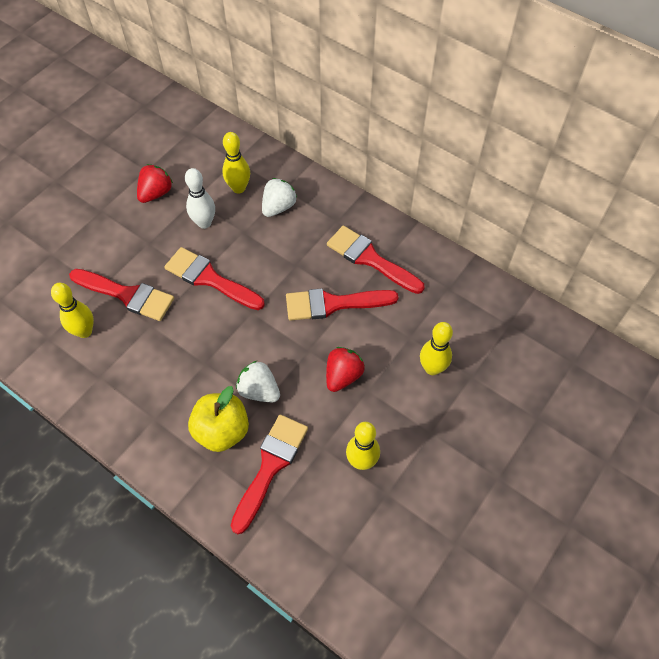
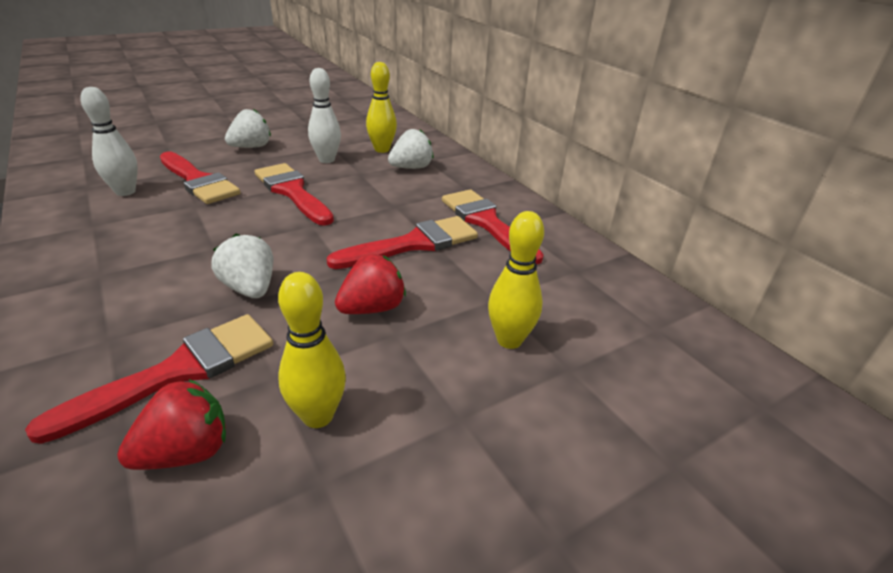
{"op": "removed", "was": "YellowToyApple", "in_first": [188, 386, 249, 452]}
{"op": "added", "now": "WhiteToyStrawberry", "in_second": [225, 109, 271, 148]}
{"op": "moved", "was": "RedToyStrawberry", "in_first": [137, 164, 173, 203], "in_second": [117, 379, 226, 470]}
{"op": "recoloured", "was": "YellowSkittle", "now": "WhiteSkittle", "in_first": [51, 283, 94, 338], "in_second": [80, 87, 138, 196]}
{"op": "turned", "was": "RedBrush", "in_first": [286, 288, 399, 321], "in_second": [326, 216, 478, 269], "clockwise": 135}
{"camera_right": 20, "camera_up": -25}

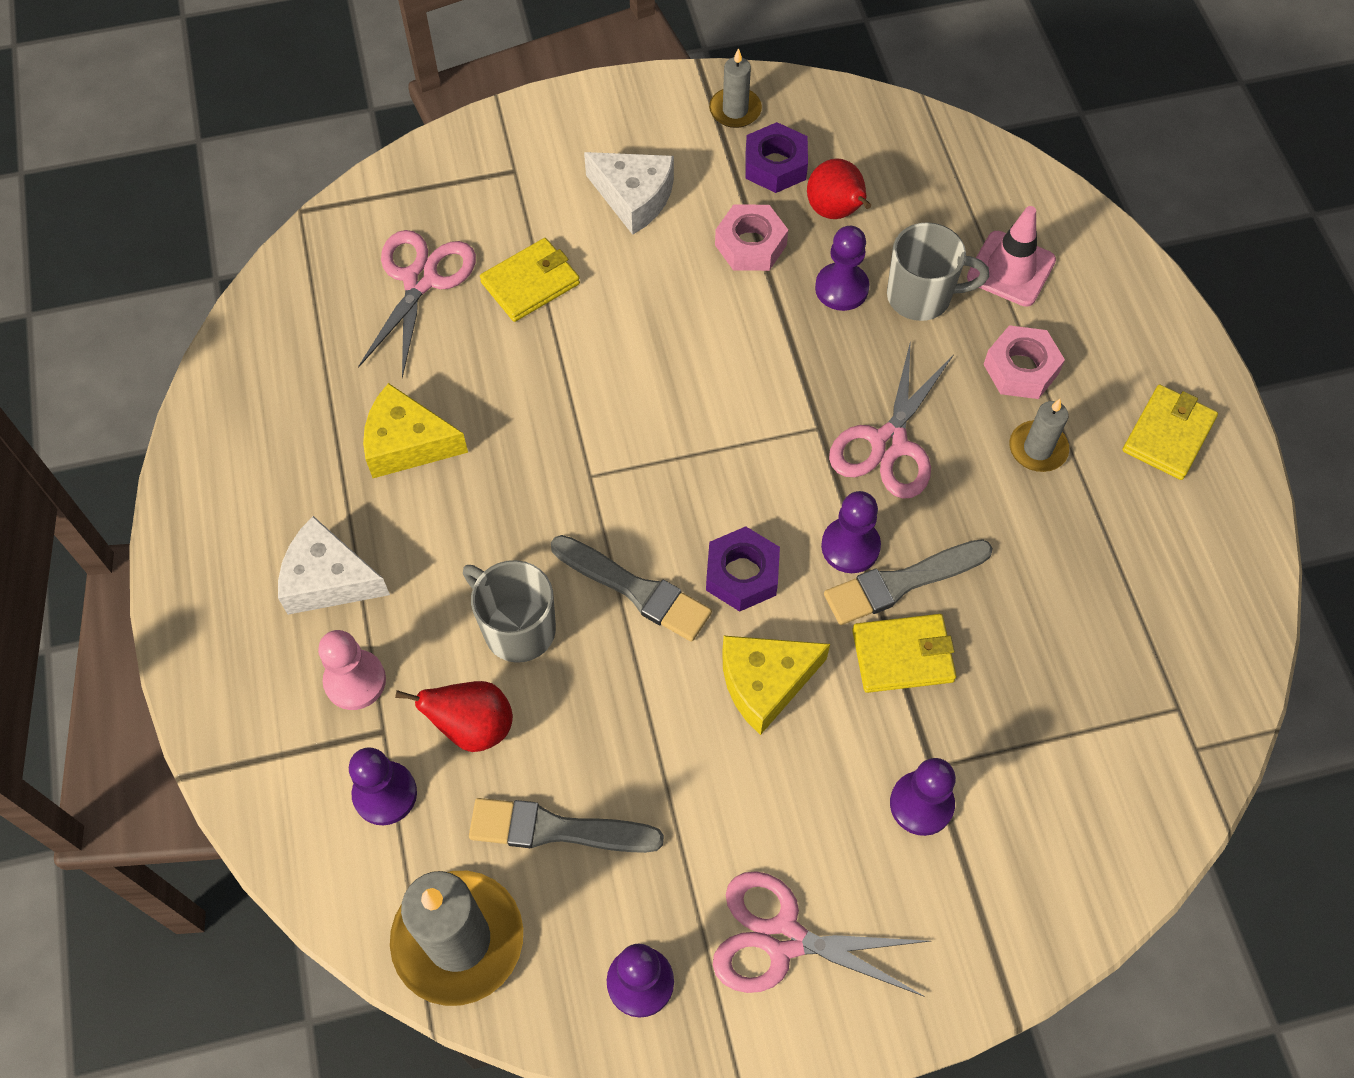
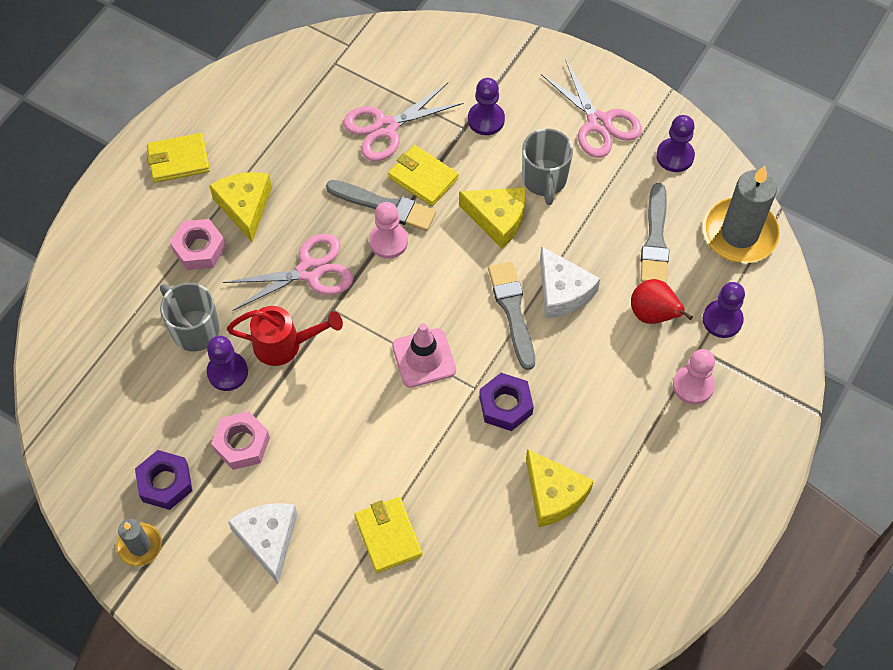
{"op": "removed", "was": "RedToyPear", "in_first": [807, 158, 871, 219]}
{"op": "added", "now": "RedWateringPot", "in_second": [227, 306, 343, 366]}
{"op": "moved", "was": "WhitePieceOfCheese", "in_first": [278, 516, 390, 615], "in_second": [540, 246, 600, 319]}
{"op": "moved", "was": "RosyPairOfScissors", "in_first": [358, 230, 476, 378], "in_second": [343, 83, 464, 161]}
{"op": "moved", "was": "GreyTeaMug", "in_first": [463, 560, 556, 663], "in_second": [522, 128, 573, 205]}
{"op": "moved", "was": "PurpleHexagonNut", "in_first": [706, 526, 780, 611], "in_second": [479, 373, 534, 431]}
{"op": "moved", "was": "RosyTrafficCone", "in_first": [967, 206, 1056, 307], "in_second": [392, 323, 456, 388]}
{"op": "replaced", "was": "GreyPillarCandle", "now": "YellowPieceOfCheese", "in_first": [1009, 399, 1069, 472], "in_second": [209, 172, 272, 242]}
{"op": "recoloured", "was": "PurplePawn", "now": "RosyPawn", "in_first": [821, 491, 881, 573], "in_second": [369, 202, 408, 259]}
{"op": "turned", "was": "GreyBrush", "in_first": [469, 798, 664, 853], "in_second": [641, 183, 669, 283], "clockwise": 45}
{"op": "turned", "was": "YellowBillfold", "in_first": [480, 238, 580, 322], "in_second": [354, 497, 423, 573], "clockwise": 60}
{"camera_right": -135, "camera_up": 0}

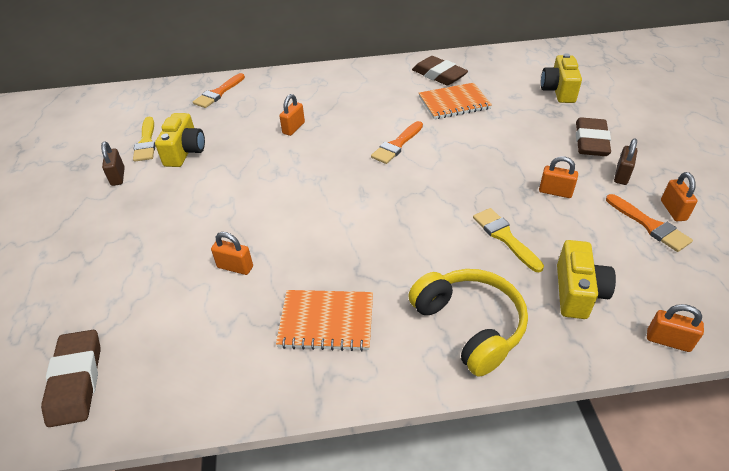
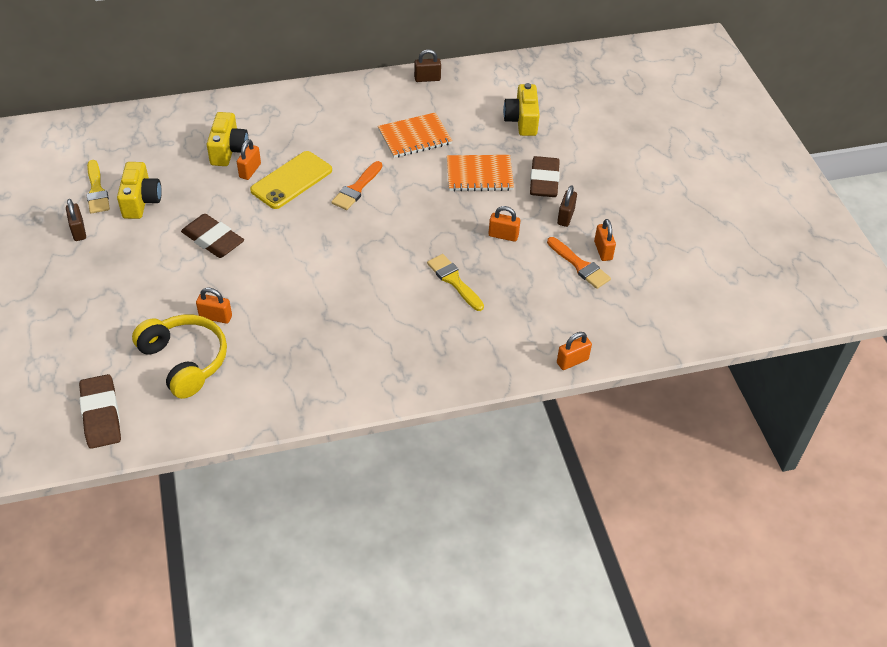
{"op": "removed", "was": "OrangeBrush", "in_first": [193, 73, 245, 108]}
{"op": "added", "now": "YellowMobilePhone", "in_second": [250, 151, 332, 209]}
{"op": "added", "now": "DarkBrownSmallLock", "in_second": [414, 49, 441, 82]}
{"op": "moved", "was": "OrangeNotepad", "in_first": [276, 290, 373, 351], "in_second": [447, 155, 514, 191]}
{"op": "moved", "was": "YellowHeadset", "in_first": [408, 269, 528, 377], "in_second": [132, 315, 227, 399]}
{"op": "moved", "was": "DarkBrownGumEraser", "in_first": [412, 56, 468, 86], "in_second": [181, 214, 244, 258]}
{"op": "moved", "was": "YellowCompactCamera", "in_first": [557, 240, 616, 319], "in_second": [207, 112, 248, 166]}
{"op": "turned", "was": "OrangeSmallLock", "in_first": [647, 304, 704, 352], "in_second": [557, 332, 592, 370], "clockwise": -45}
{"camera_right": -10, "camera_up": 5}

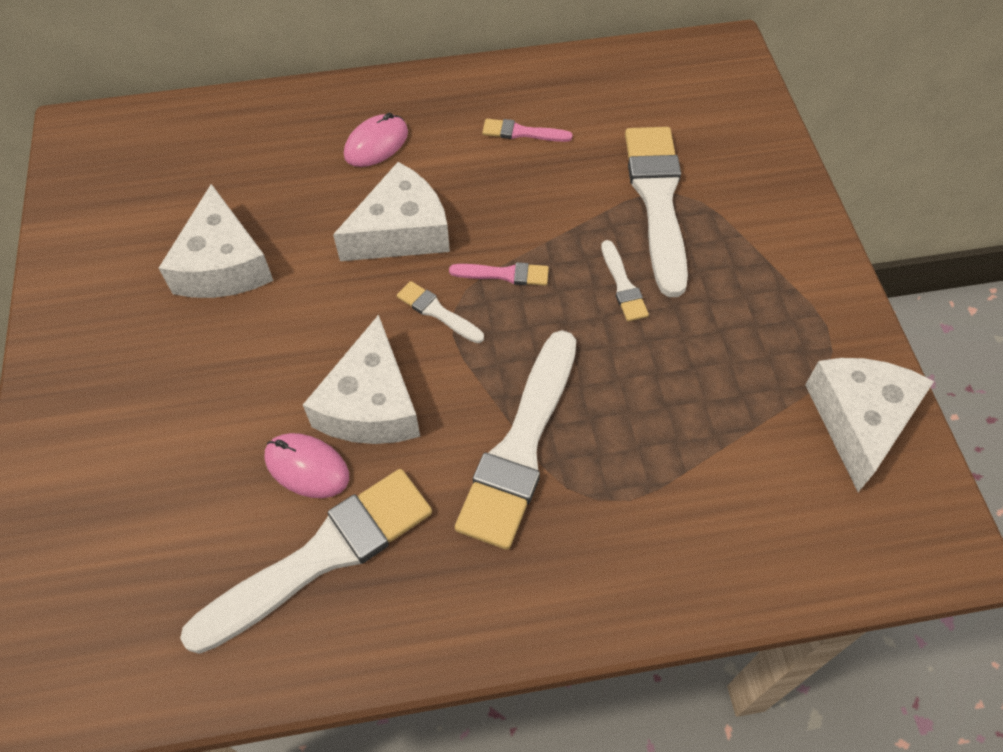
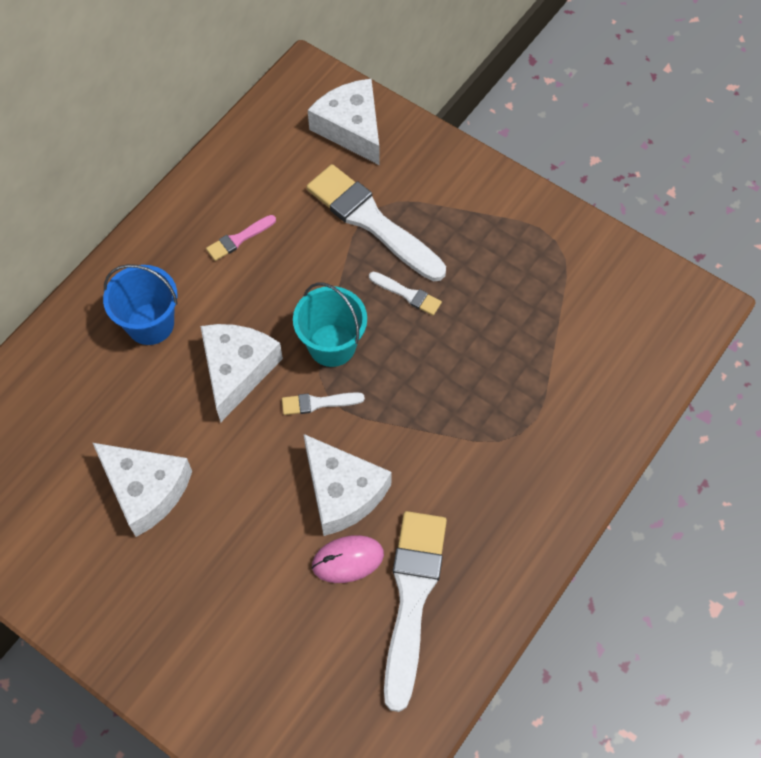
{"op": "removed", "was": "WhiteBrush", "in_first": [455, 330, 576, 550]}
{"op": "moved", "was": "WhitePieceOfCheese", "in_first": [805, 358, 934, 492], "in_second": [308, 79, 379, 165]}
{"op": "replaced", "was": "RosyMouse", "now": "RoyalBlueSandBucket", "in_first": [344, 113, 408, 167], "in_second": [103, 264, 178, 345]}
{"op": "replaced", "was": "RosyBrush", "now": "TurquoiseSandBucket", "in_first": [449, 262, 549, 286], "in_second": [293, 282, 367, 367]}
{"camera_right": -45, "camera_up": 5}

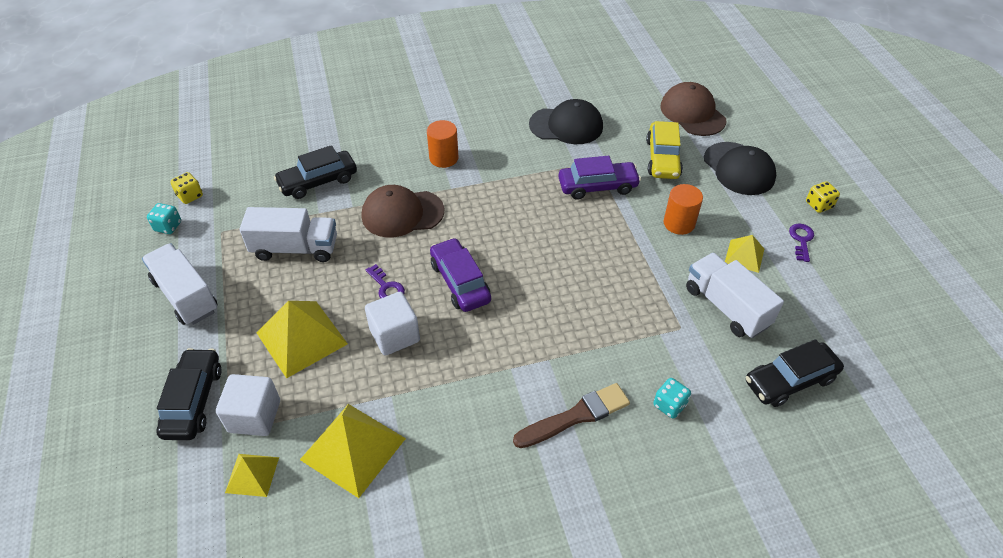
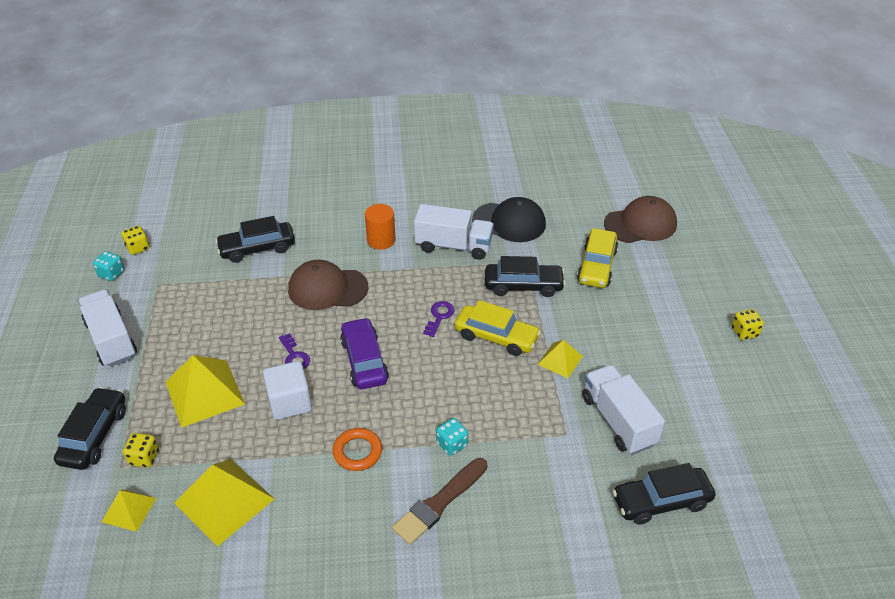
{"op": "removed", "was": "OrangeSolidCylinder", "in_first": [664, 184, 703, 235]}
{"op": "removed", "was": "JetBlackPeakedCap", "in_first": [704, 142, 776, 195]}
{"op": "added", "now": "OrangeHoop", "in_second": [333, 428, 382, 471]}
{"op": "added", "now": "YellowAutomobile", "in_second": [455, 300, 541, 356]}
{"op": "moved", "was": "WhiteTruck", "in_first": [240, 207, 337, 262], "in_second": [414, 204, 494, 260]}
{"op": "moved", "was": "TurquoiseDie", "in_first": [653, 378, 691, 419], "in_second": [436, 418, 468, 456]}
{"op": "moved", "was": "YellowSolidPyramid", "in_first": [725, 235, 764, 273], "in_second": [537, 340, 583, 378]}
{"op": "moved", "was": "PurpleLatchkey", "in_first": [789, 224, 814, 262], "in_second": [423, 301, 455, 337]}
{"op": "replaced", "was": "WhiteBlock", "now": "YellowDie", "in_first": [216, 374, 280, 436], "in_second": [123, 433, 159, 468]}
{"op": "recoloured", "was": "PurpleAutomobile", "now": "JetBlackAutomobile", "in_first": [558, 156, 641, 200], "in_second": [485, 256, 565, 297]}
{"op": "turned", "was": "DarkBrownBrush", "in_first": [513, 383, 630, 448], "in_second": [392, 458, 487, 545], "clockwise": 150}
{"op": "turned", "was": "DarkBrownPeakedCap", "in_first": [660, 82, 726, 136], "in_second": [604, 196, 677, 243], "clockwise": 90}
{"camera_right": 10, "camera_up": -5}

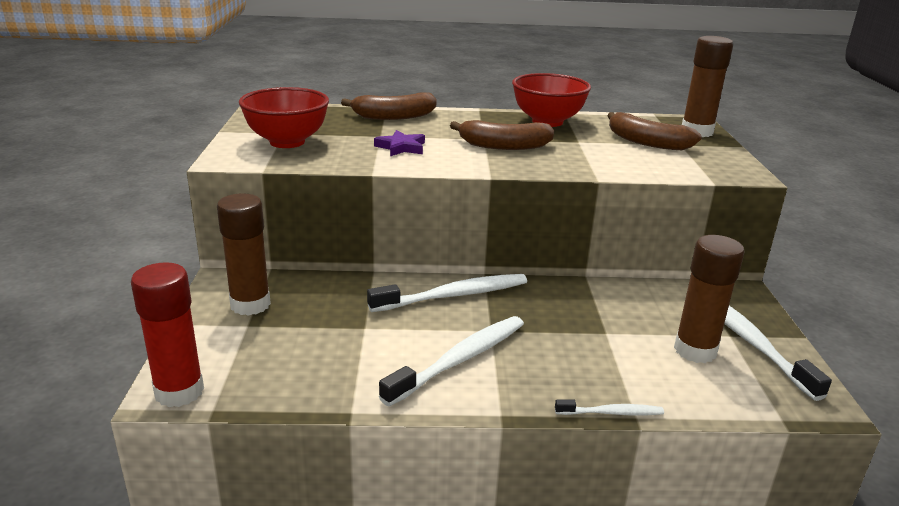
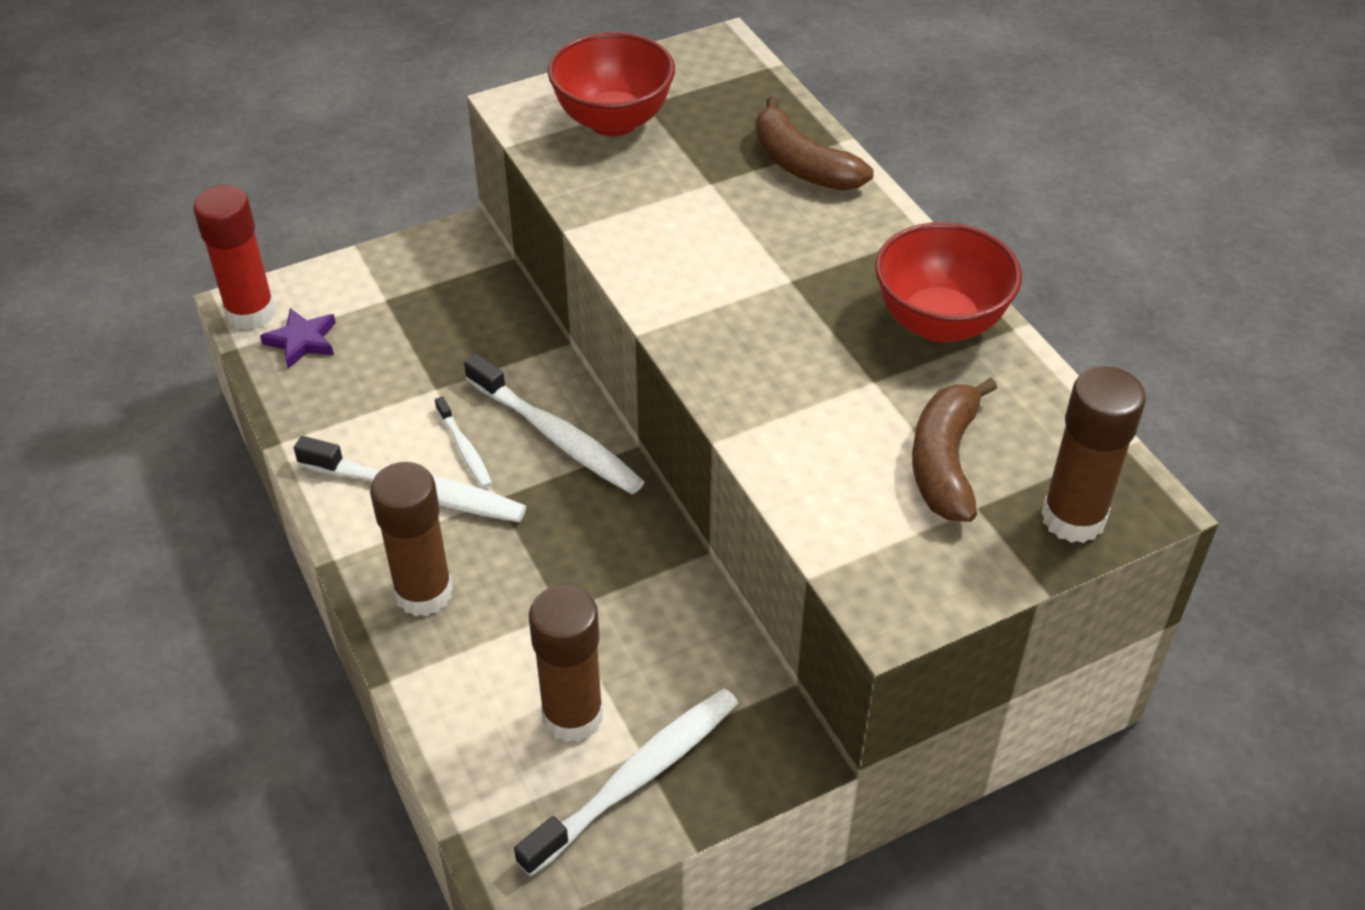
{"op": "removed", "was": "DarkBrownBanana", "in_first": [450, 120, 554, 150]}
{"op": "moved", "was": "DarkBrownGlue", "in_first": [217, 194, 271, 316], "in_second": [370, 462, 453, 616]}
{"op": "moved", "was": "PurpleStar", "in_first": [374, 130, 425, 156], "in_second": [260, 308, 336, 369]}
{"op": "moved", "was": "WhiteToothBrush", "in_first": [555, 399, 664, 415], "in_second": [435, 396, 492, 488]}
{"camera_right": 65, "camera_up": 20}

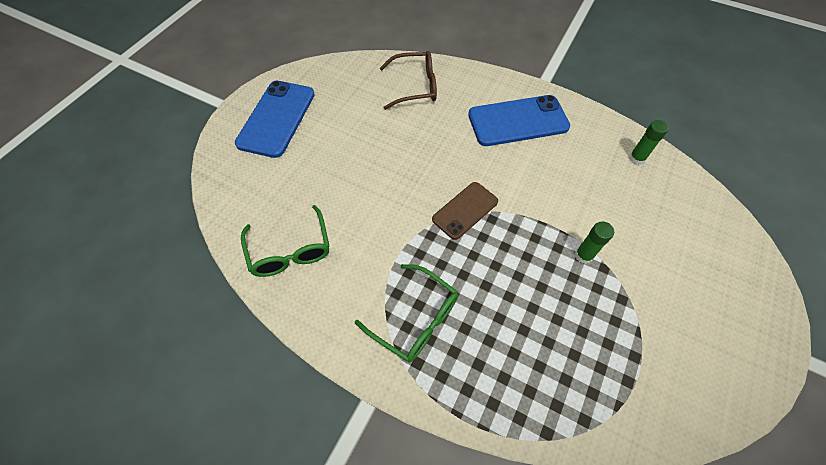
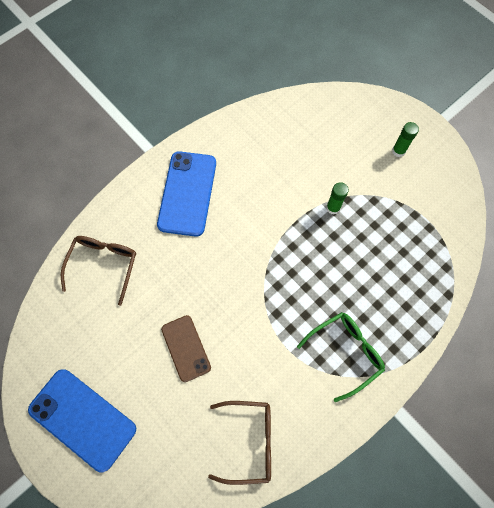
{"op": "moved", "was": "DarkBrownMobilePhone", "in_first": [432, 182, 498, 240], "in_second": [161, 315, 211, 382]}
{"op": "moved", "was": "LeafGreenGlue", "in_first": [629, 120, 669, 165], "in_second": [392, 122, 419, 157]}
{"op": "recoloured", "was": "LeafGreenSpectacles", "now": "DarkBrownSpectacles", "in_first": [241, 205, 330, 277], "in_second": [208, 401, 271, 485]}
{"camera_right": -70, "camera_up": 10}

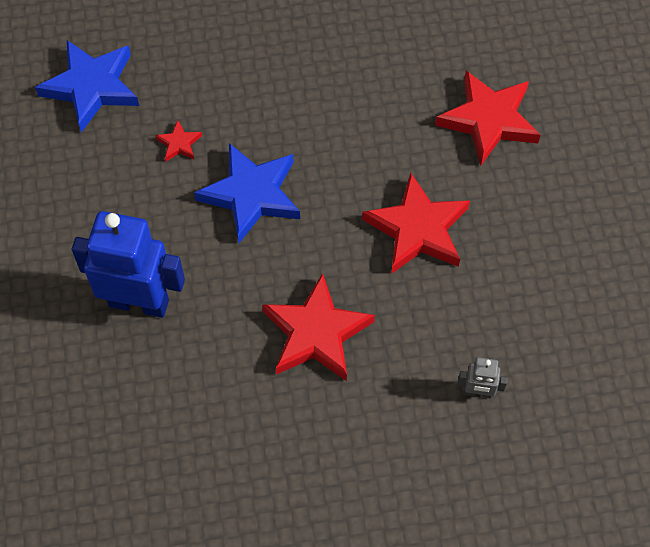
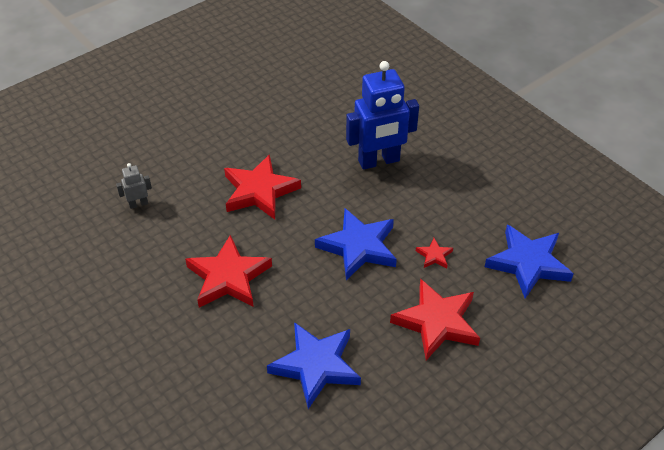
{"op": "added", "now": "RoyalBlueStar", "in_second": [267, 322, 361, 409]}
{"op": "moved", "was": "RedStar", "in_first": [435, 71, 541, 166], "in_second": [390, 279, 480, 360]}
{"camera_right": 150, "camera_up": -15}

